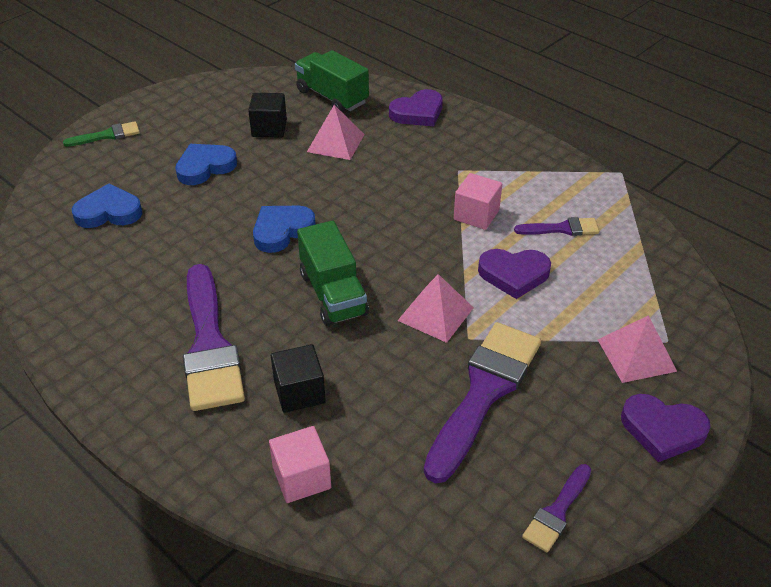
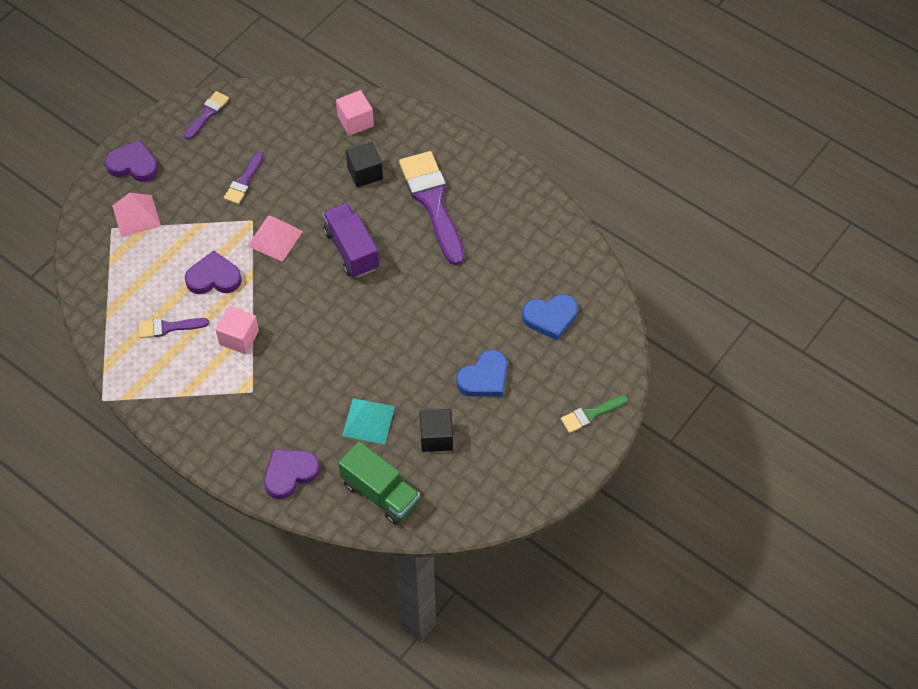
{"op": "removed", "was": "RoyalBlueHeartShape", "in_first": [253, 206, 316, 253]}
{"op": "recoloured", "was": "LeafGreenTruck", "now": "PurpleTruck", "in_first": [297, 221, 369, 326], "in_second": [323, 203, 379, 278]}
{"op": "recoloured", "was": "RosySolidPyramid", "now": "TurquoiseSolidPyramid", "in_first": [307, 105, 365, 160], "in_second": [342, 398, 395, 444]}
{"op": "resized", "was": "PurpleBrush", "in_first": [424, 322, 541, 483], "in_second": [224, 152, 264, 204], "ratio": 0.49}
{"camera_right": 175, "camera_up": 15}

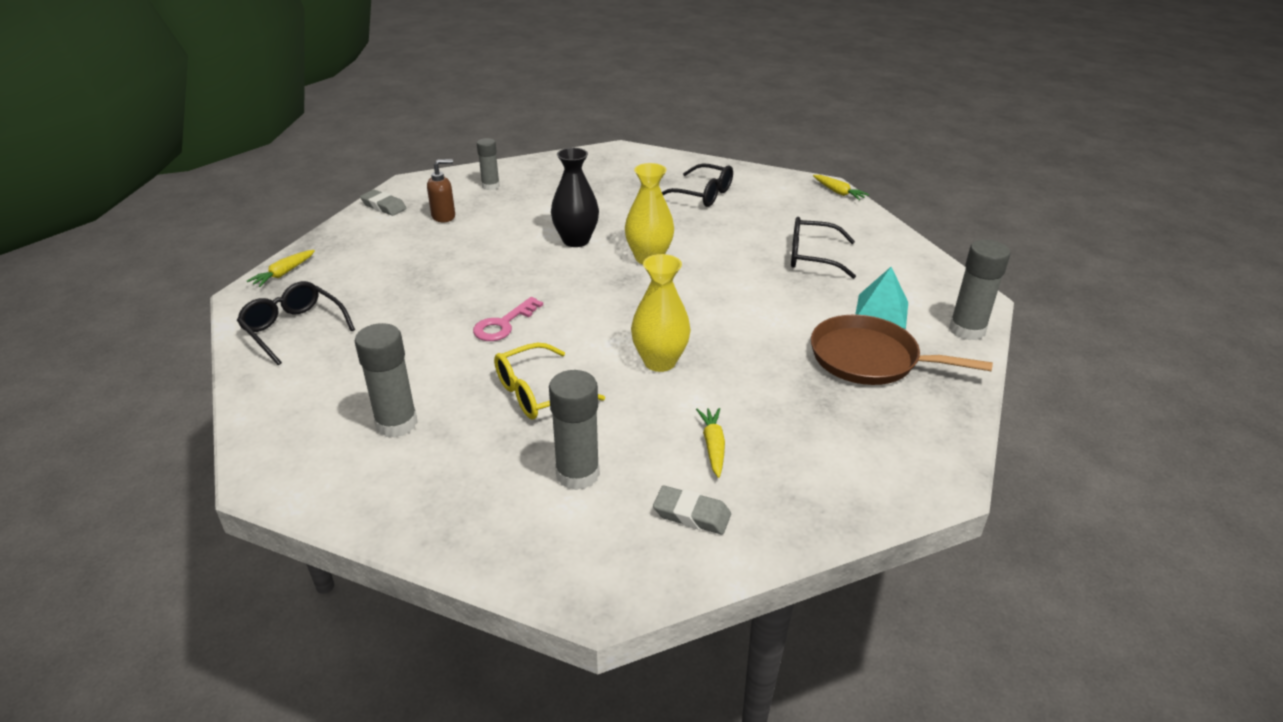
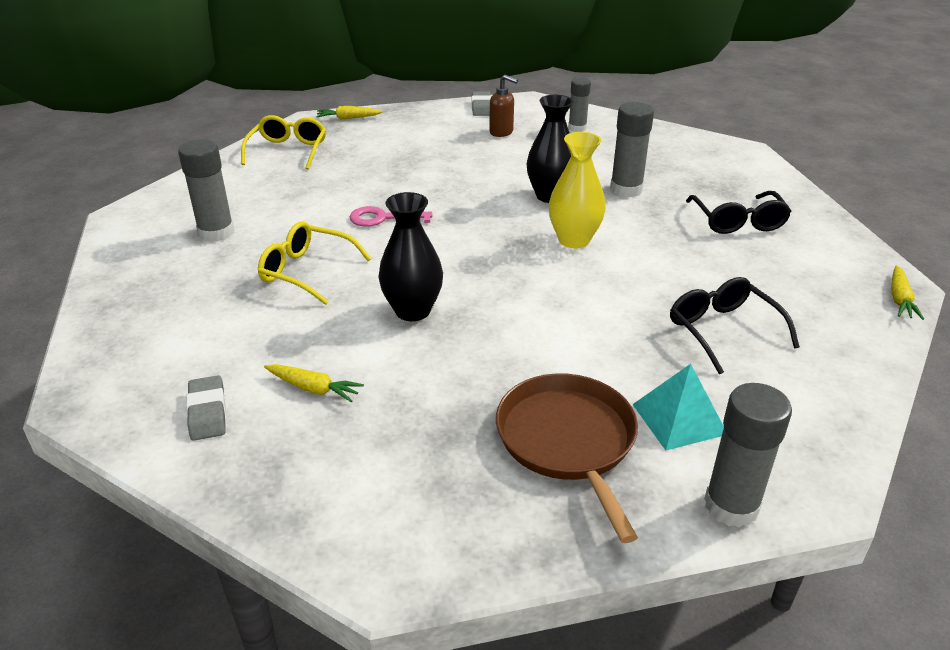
{"op": "moved", "was": "GreyGlue", "in_first": [549, 370, 600, 490], "in_second": [610, 102, 654, 197]}
{"op": "recoloured", "was": "JetBlackSpectacles", "now": "YellowSpectacles", "in_first": [237, 281, 355, 365], "in_second": [241, 115, 326, 170]}
{"op": "recoloured", "was": "YellowFlowerVase", "now": "JetBlackFlowerVase", "in_first": [631, 254, 691, 372], "in_second": [378, 192, 443, 321]}
{"op": "turned", "was": "YellowCarrot", "in_first": [696, 408, 725, 478], "in_second": [264, 364, 364, 402], "clockwise": 60}
{"camera_right": 55, "camera_up": 0}

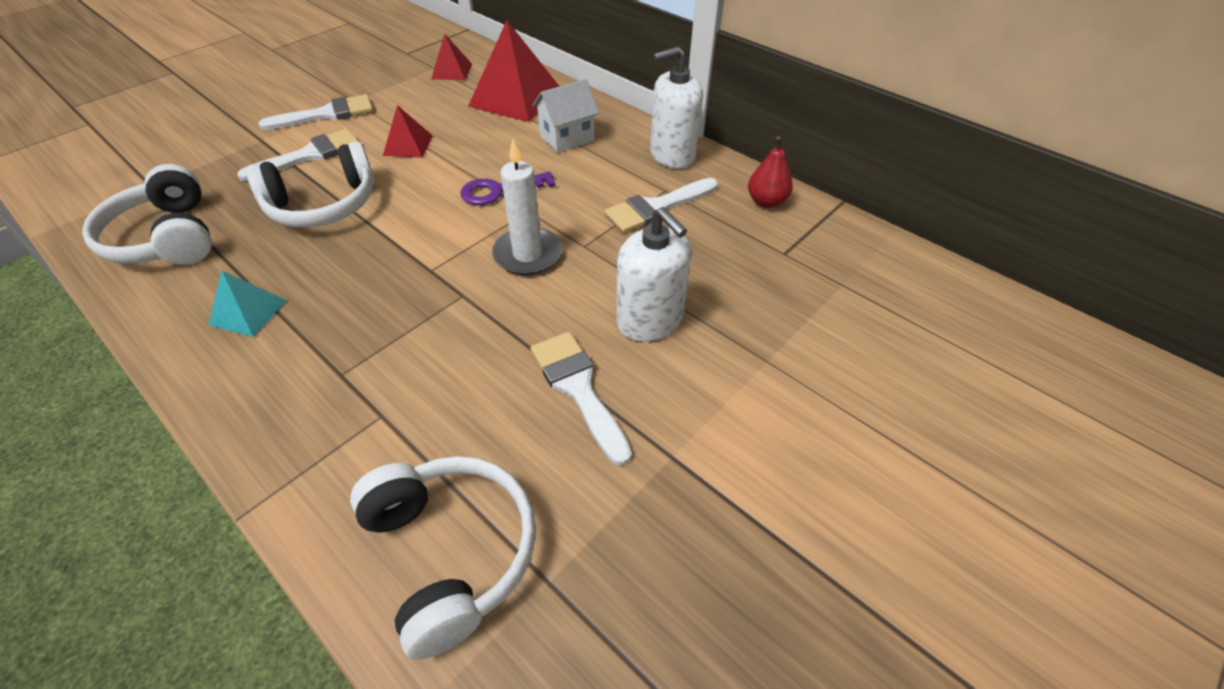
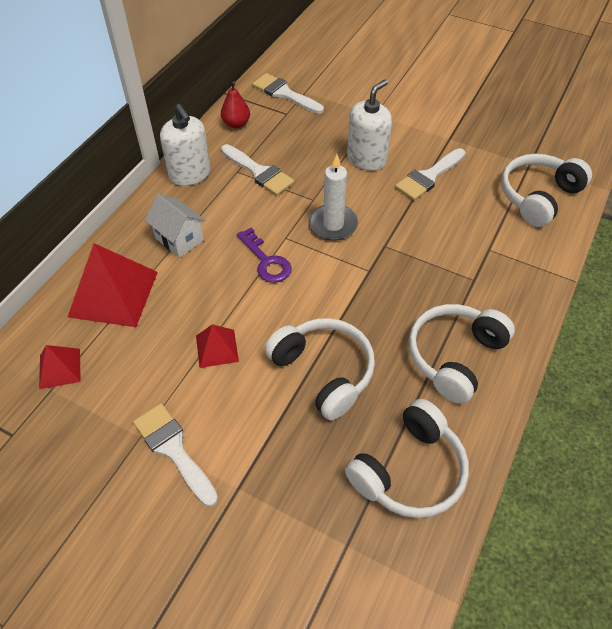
{"op": "moved", "was": "WhiteBrush", "in_first": [237, 129, 359, 181], "in_second": [252, 73, 324, 114]}
{"op": "replaced", "was": "TurquoiseSolidPyramid", "now": "WhiteHeadset", "in_first": [209, 271, 287, 337], "in_second": [409, 304, 515, 404]}
{"camera_right": -105, "camera_up": 5}

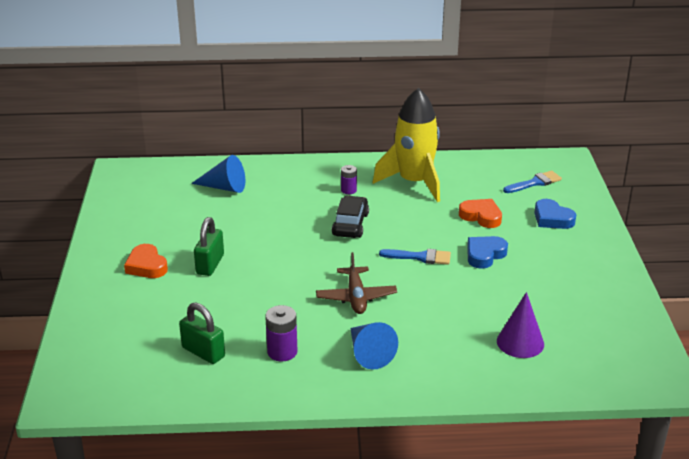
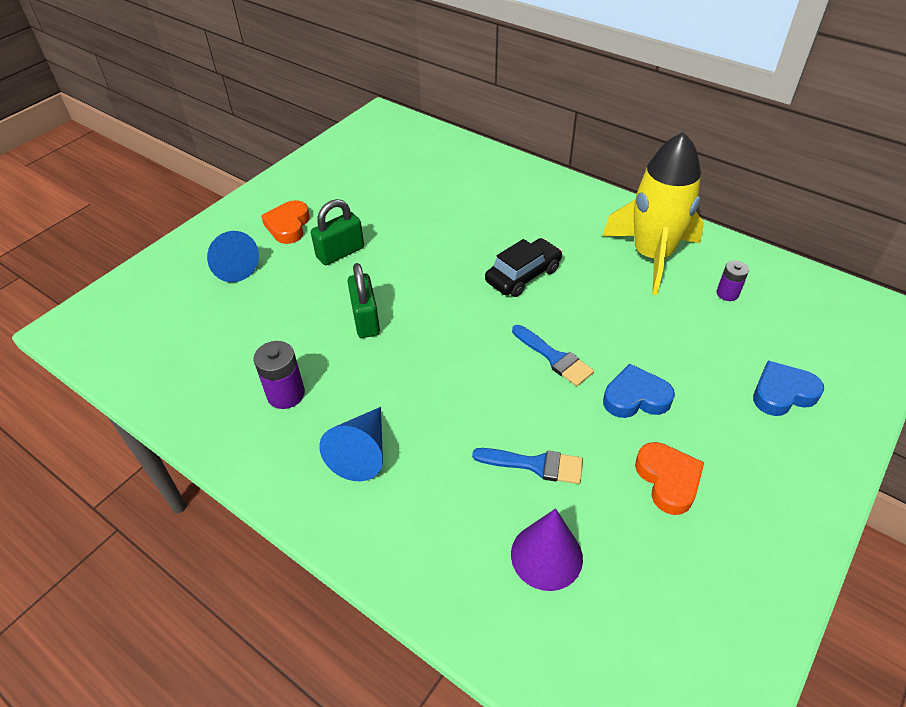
{"op": "removed", "was": "DarkBrownAeroplane", "in_first": [316, 252, 397, 314]}
{"op": "moved", "was": "LeafGreenSmallLock", "in_first": [179, 303, 225, 364], "in_second": [347, 263, 380, 338]}
{"op": "moved", "was": "RoyalBlueConeShape", "in_first": [191, 155, 245, 193], "in_second": [207, 231, 259, 282]}
{"op": "moved", "was": "PurpleAaBattery", "in_first": [341, 165, 357, 194], "in_second": [717, 261, 749, 301]}
{"op": "moved", "was": "OrangeHeartShape", "in_first": [459, 199, 502, 228], "in_second": [635, 442, 704, 515]}
{"op": "moved", "was": "RoyalBlueBrush", "in_first": [503, 171, 562, 193], "in_second": [472, 448, 583, 484]}
{"op": "turned", "was": "RoyalBlueHeartShape", "in_first": [534, 199, 576, 229], "in_second": [753, 360, 824, 416], "clockwise": 75}
{"camera_right": 40, "camera_up": 15}

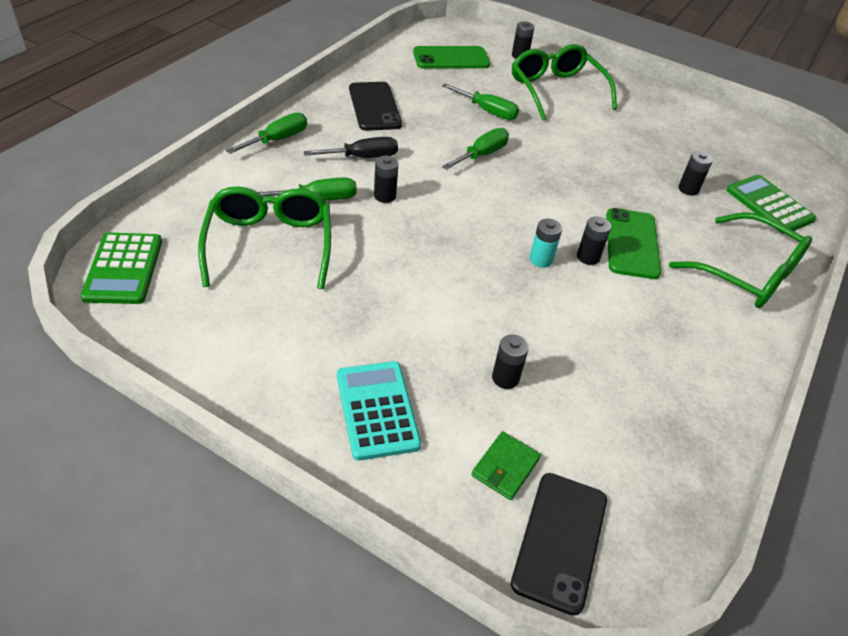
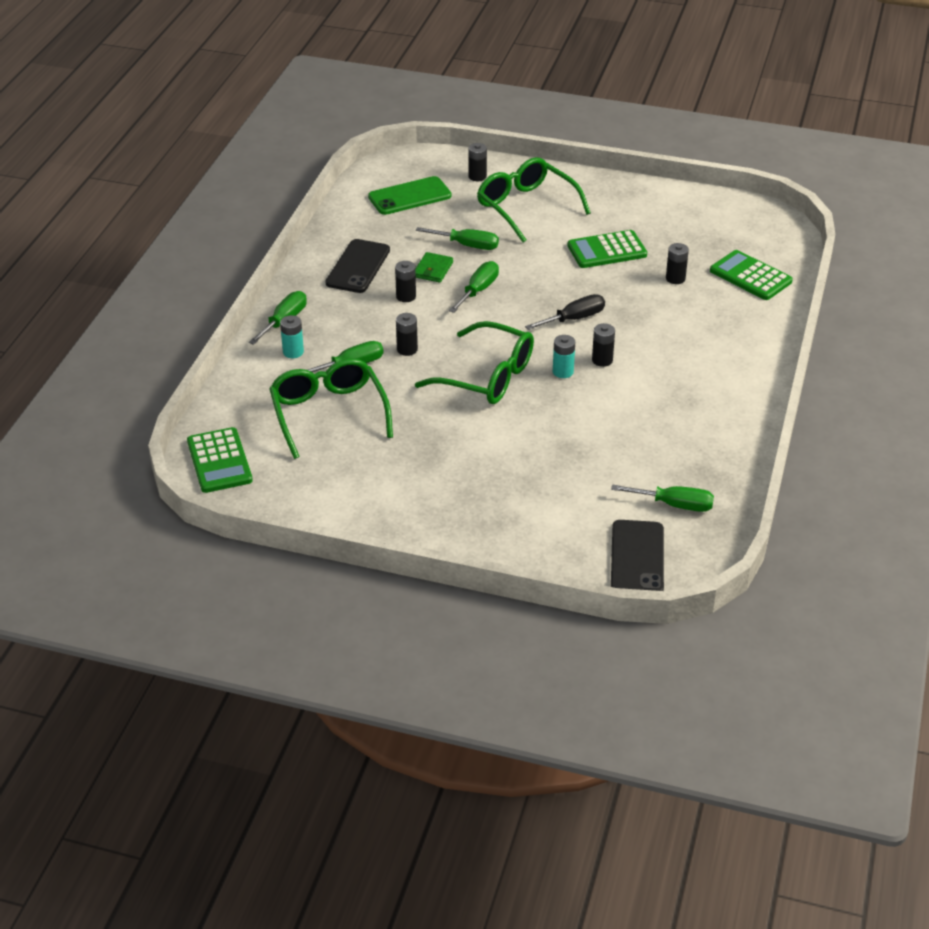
{"op": "removed", "was": "TurquoiseCalculator", "in_first": [337, 361, 421, 461]}
{"op": "removed", "was": "LeafGreenMobilePhone", "in_first": [606, 208, 661, 279]}
{"op": "added", "now": "TurquoiseAaBattery", "in_second": [280, 315, 304, 358]}
{"op": "added", "now": "LeafGreenCalculator", "in_second": [567, 230, 647, 268]}
{"op": "added", "now": "LeafGreenHandScrewdriver", "in_second": [611, 484, 714, 512]}
{"op": "moved", "was": "JetBlackHandScrewdriver", "in_first": [304, 137, 398, 158], "in_second": [525, 294, 605, 330]}
{"op": "moved", "was": "LeafGreenBillfold", "in_first": [471, 431, 541, 500], "in_second": [415, 252, 453, 283]}
{"op": "moved", "was": "JetBlackAaBattery", "in_first": [492, 334, 529, 389], "in_second": [395, 261, 416, 302]}
{"op": "moved", "was": "LeafGreenSpectacles", "in_first": [669, 212, 812, 308], "in_second": [415, 321, 534, 404]}
{"op": "turned", "was": "JetBlackMobilePhone", "in_first": [349, 82, 402, 131], "in_second": [326, 239, 390, 293], "clockwise": 45}
{"camera_right": -10, "camera_up": -5}

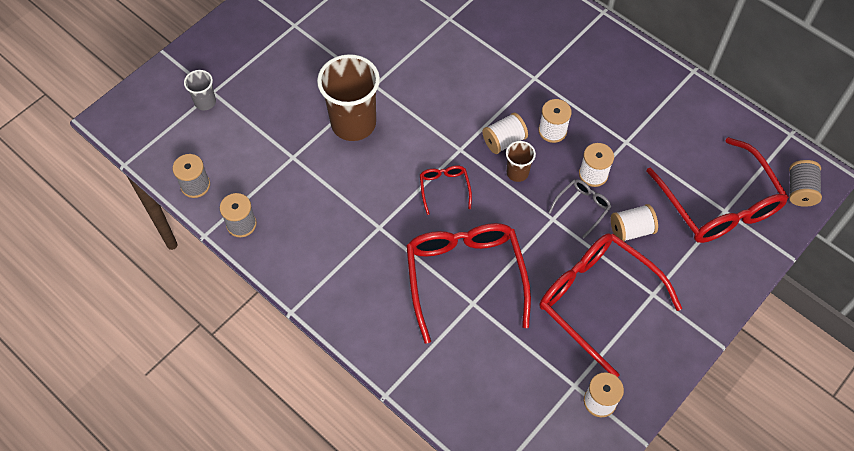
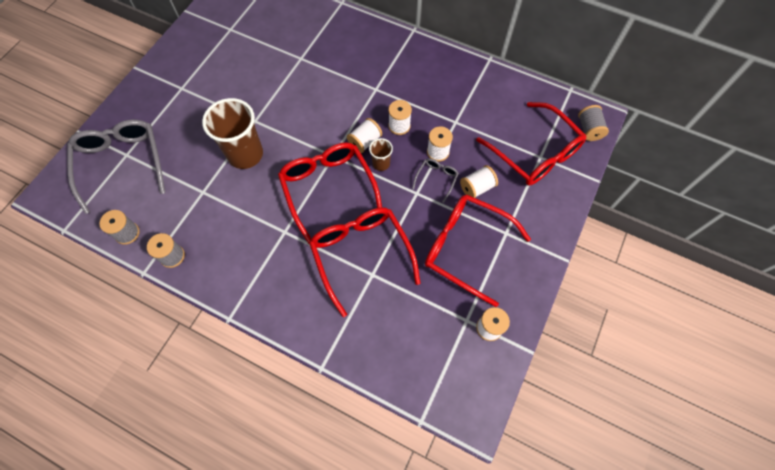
{"op": "replaced", "was": "GreyCup", "now": "GreySpectacles", "in_first": [184, 70, 216, 110], "in_second": [67, 120, 165, 214]}
{"op": "resized", "was": "RedSpectacles", "in_first": [420, 165, 472, 215], "in_second": [278, 142, 382, 244], "ratio": 2.23}
{"camera_right": -15, "camera_up": 5}

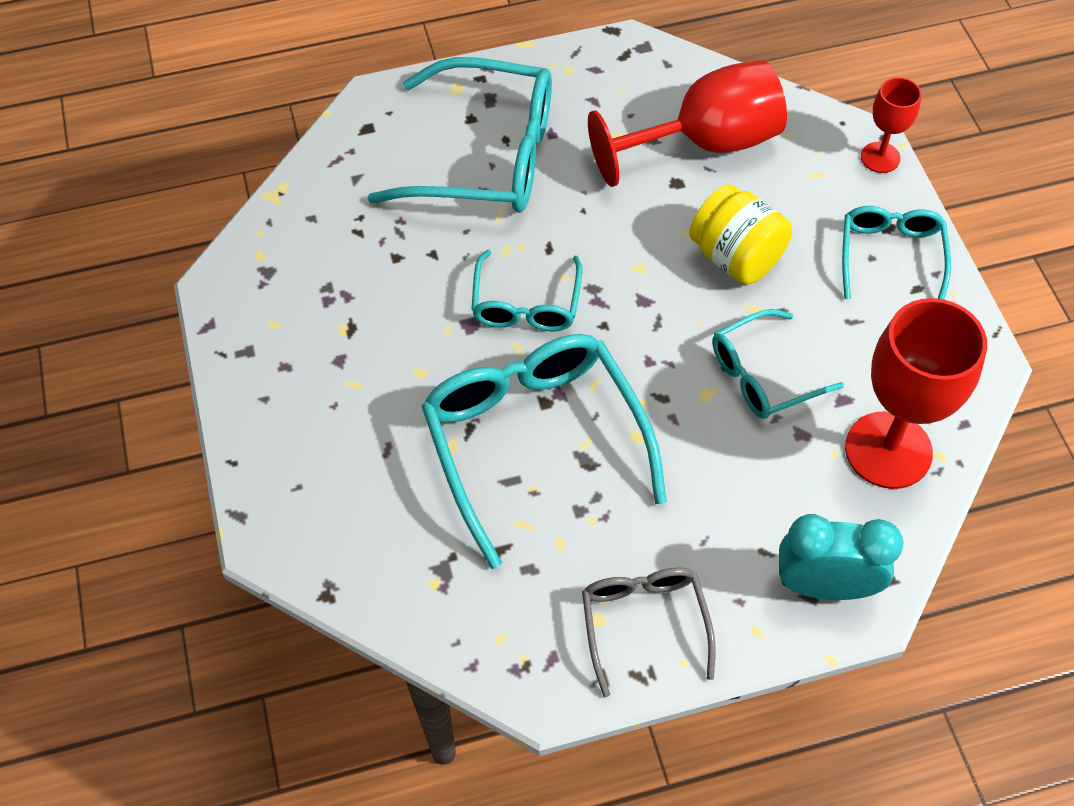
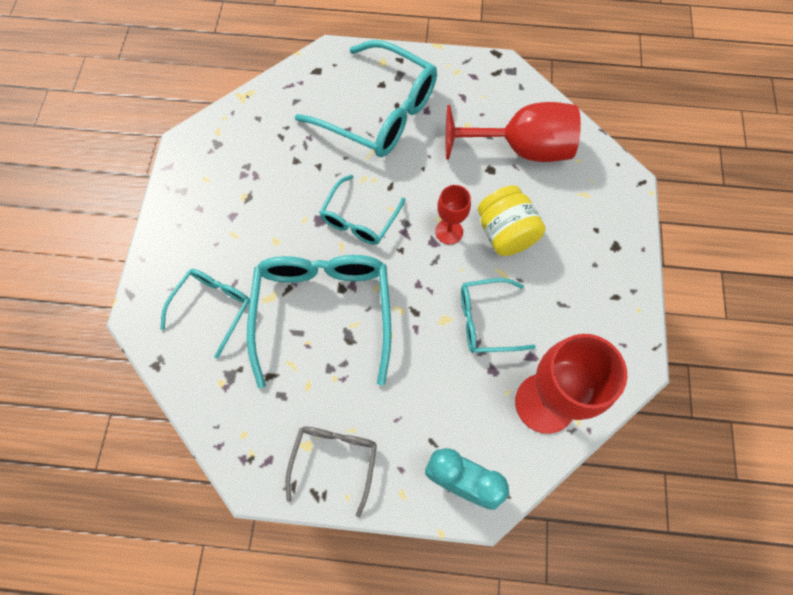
{"op": "moved", "was": "TurquoiseSpectacles", "in_first": [842, 206, 951, 299], "in_second": [160, 269, 250, 359]}
{"op": "moved", "was": "RedGoblet", "in_first": [861, 77, 922, 173], "in_second": [435, 185, 471, 244]}
{"camera_right": 20, "camera_up": 10}

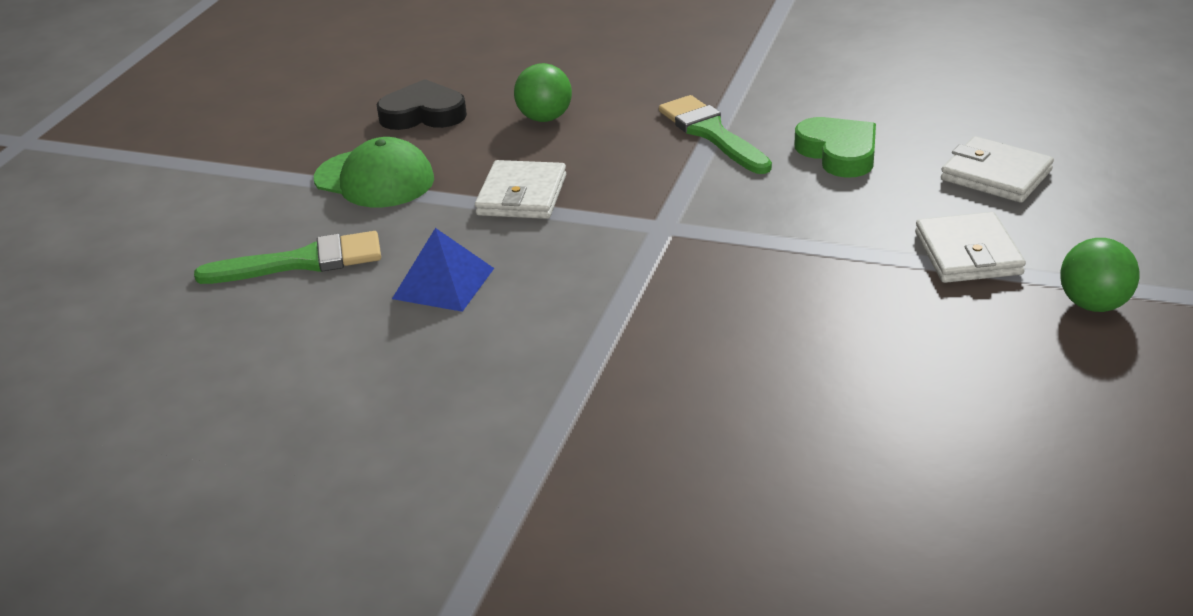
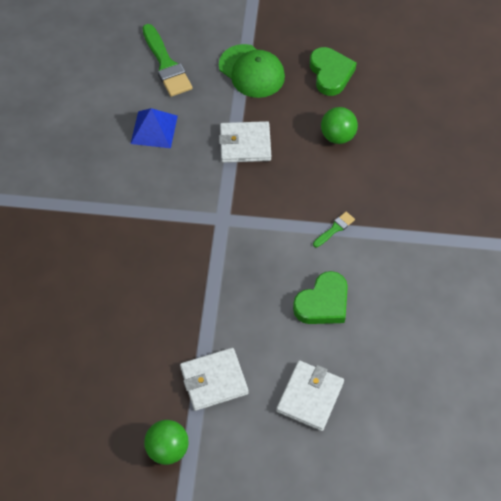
{"op": "recoloured", "was": "JetBlackHeartShape", "now": "LeafGreenHeartShape", "in_first": [377, 79, 467, 130], "in_second": [310, 47, 357, 96]}
{"op": "turned", "was": "LeafGreenPeakedCap", "in_first": [314, 137, 434, 207], "in_second": [219, 44, 285, 98], "clockwise": -60}
{"op": "resized", "was": "LeafGreenBrush", "in_first": [659, 95, 772, 174], "in_second": [313, 212, 355, 247], "ratio": 0.49}
{"camera_right": 75, "camera_up": 25}

